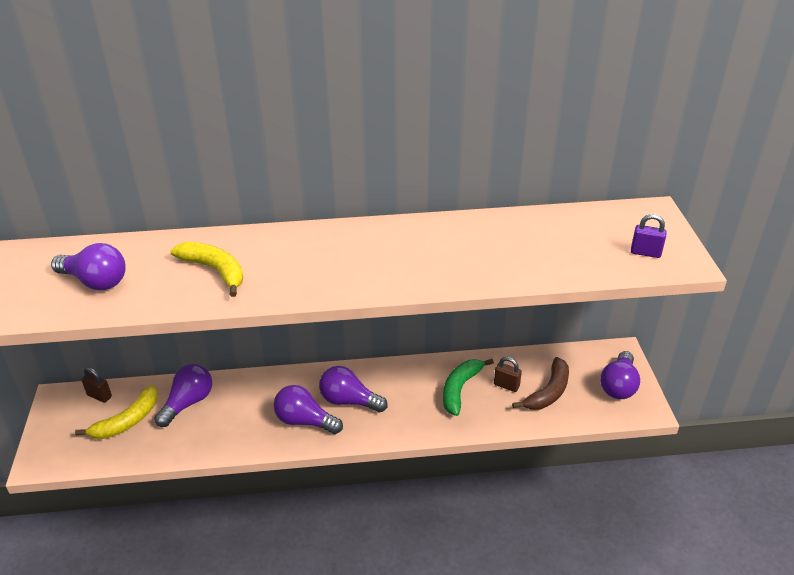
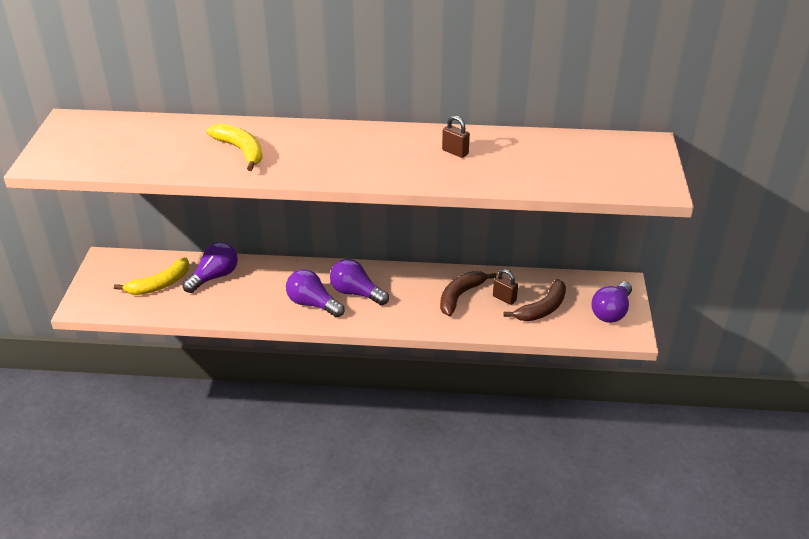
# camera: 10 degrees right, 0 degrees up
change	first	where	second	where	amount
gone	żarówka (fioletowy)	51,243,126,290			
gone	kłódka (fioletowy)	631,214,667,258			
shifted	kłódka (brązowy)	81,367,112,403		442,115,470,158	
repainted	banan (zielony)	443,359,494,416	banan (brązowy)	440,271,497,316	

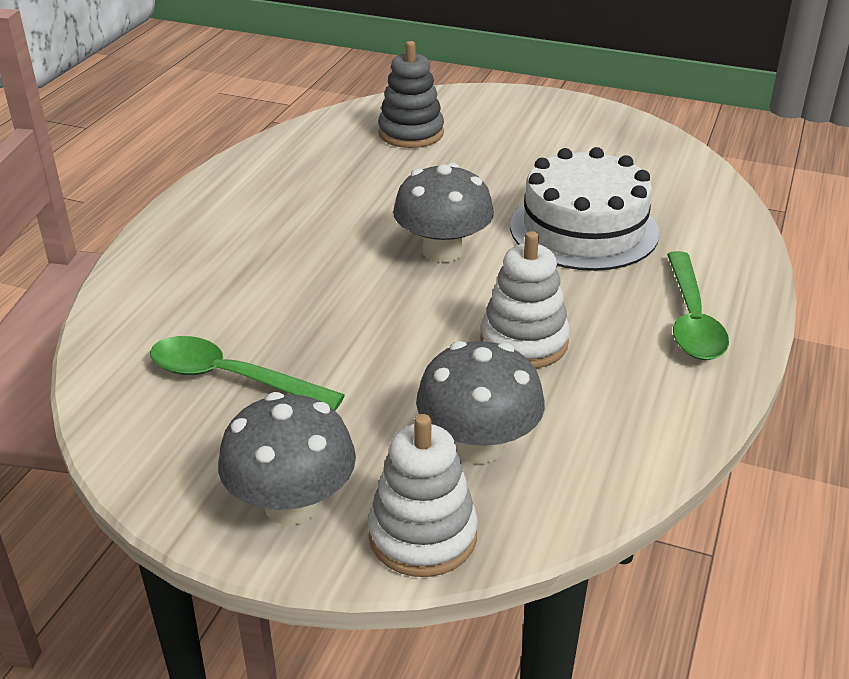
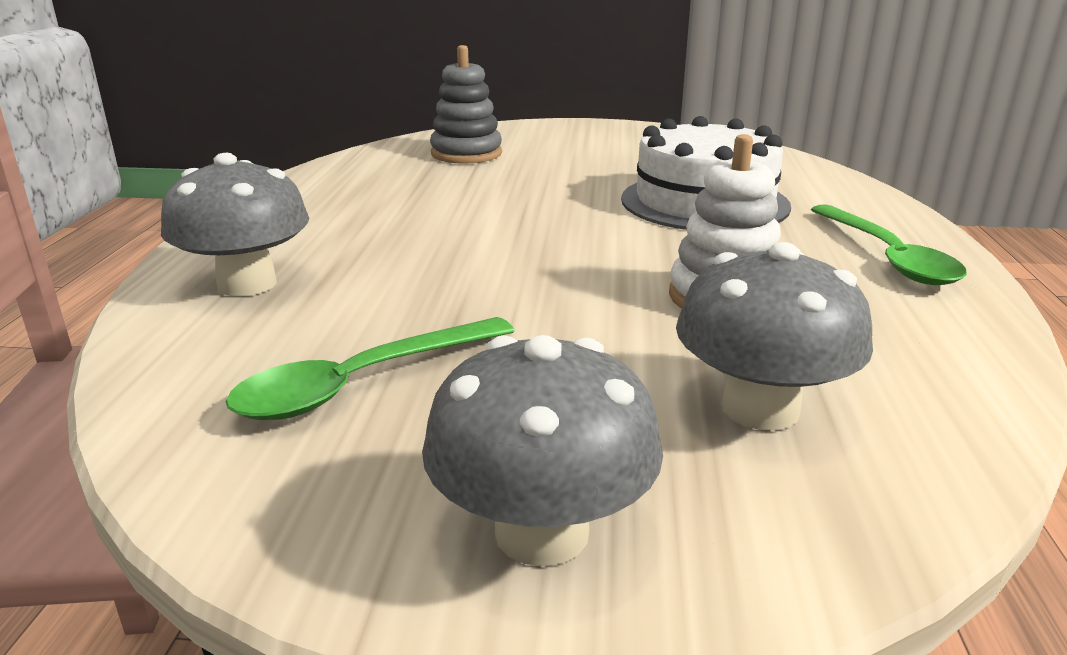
# camera: 15 degrees left, 10 degrees down
change	first	where	second	where	amount
gone	zabawka nakładanka (biały)	368,414,478,577			
shifted	grzyb (szary)	393,163,494,263		161,153,309,296	
rotated	łyżka (zielony)	150,336,345,410		226,317,514,420	45 degrees counterclockwise

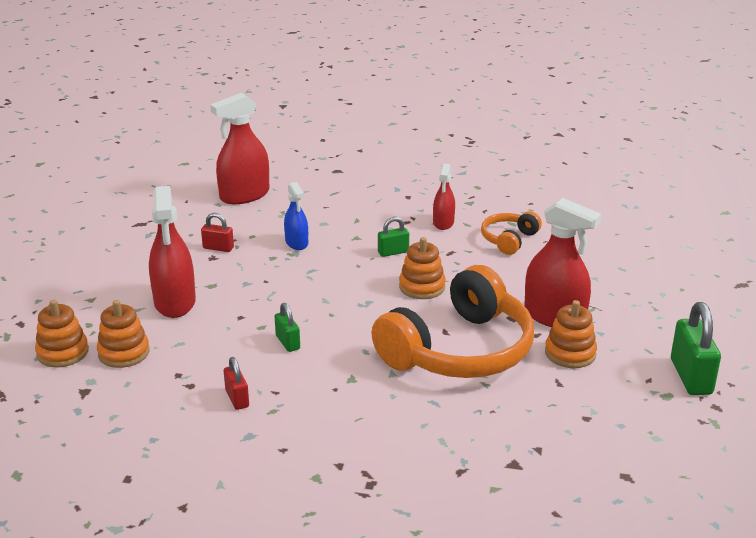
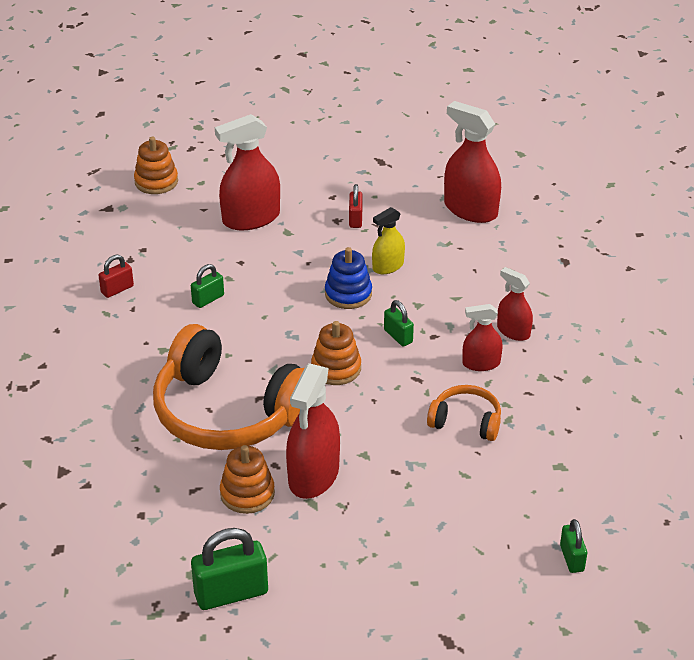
# camera: 75 degrees right, 10 degrees up
change	first	where	second	where	amount
gone	zabawka nakładanka (pomarańczowy)	97,300,150,368			
new			zabawka nakładanka (niebieski)	325,247,372,309	
new			spryskiwacz (czerwony)	497,267,533,341	
new			kłódka (zielony)	560,519,587,573	
repainted	spryskiwacz (niebieski)	284,182,308,250	spryskiwacz (żółty)	372,207,405,274	

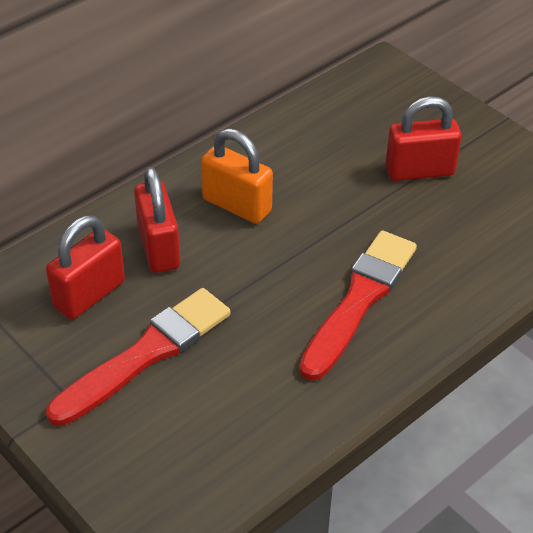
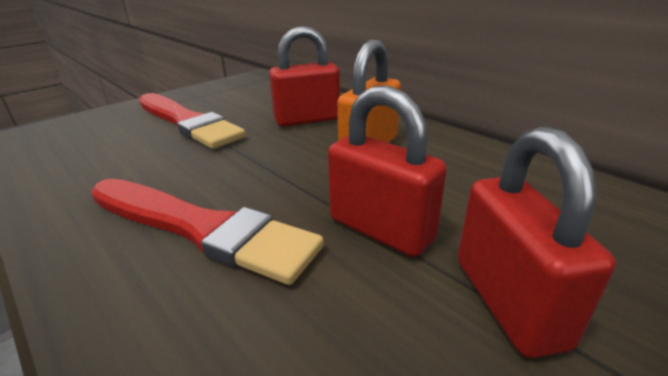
# camera: 90 degrees right, 15 degrees down
change	first	where	second	where	amount
shifted	kłódka (czerwony)	46,215,125,319		328,86,447,257	

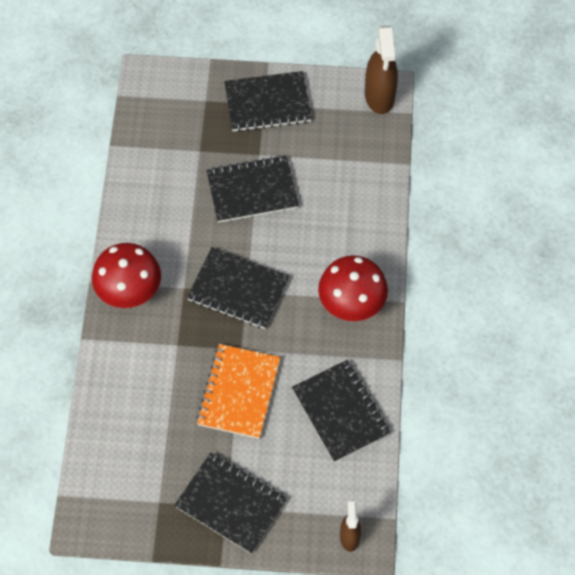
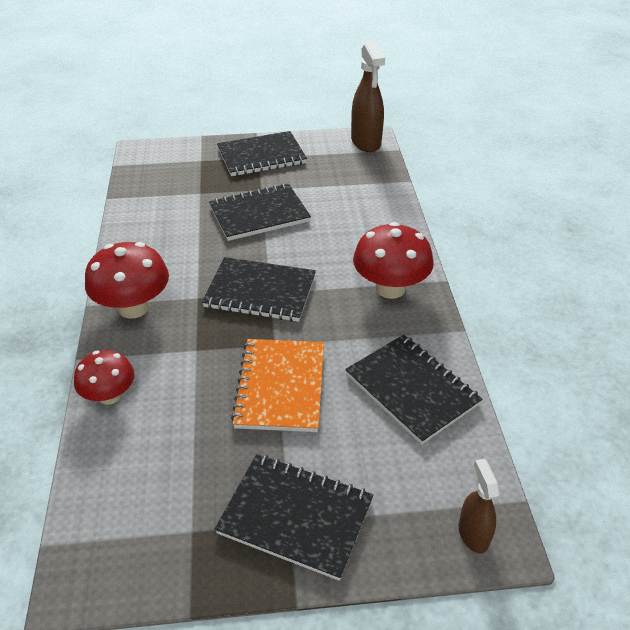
# camera: 10 degrees left, 20 degrees down
change	first	where	second	where	amount
new			grzyb (czerwony)	74,350,135,405	

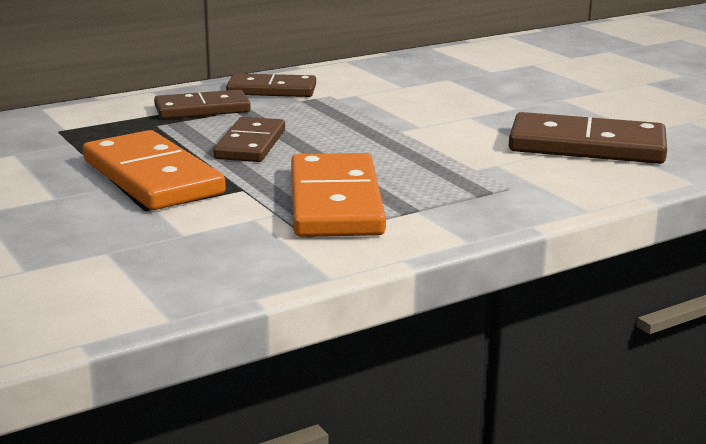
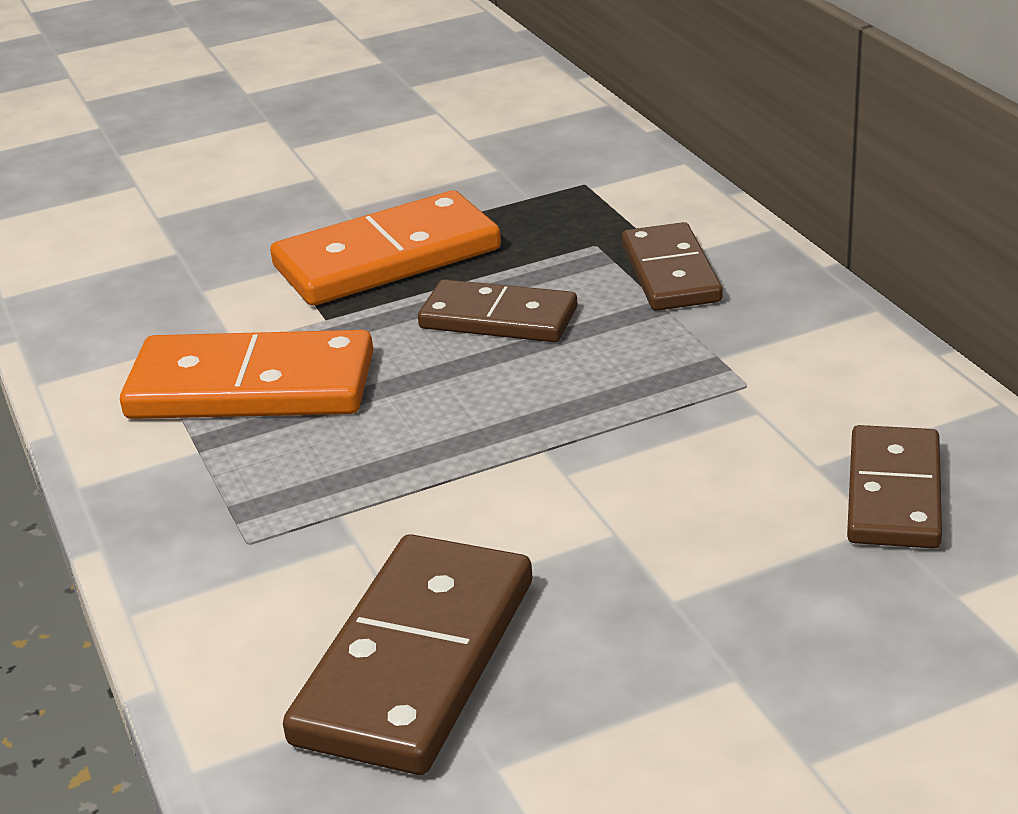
# camera: 100 degrees right, 10 degrees up
change	first	where	second	where	amount
shifted	kostka domina (brązowy)	226,73,316,97		847,425,942,549	

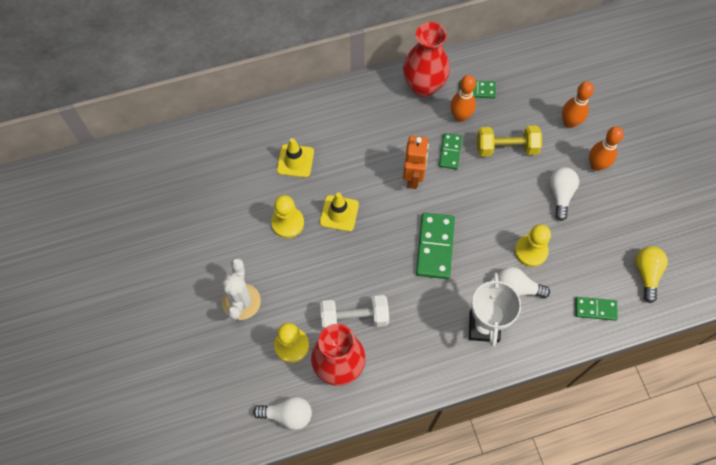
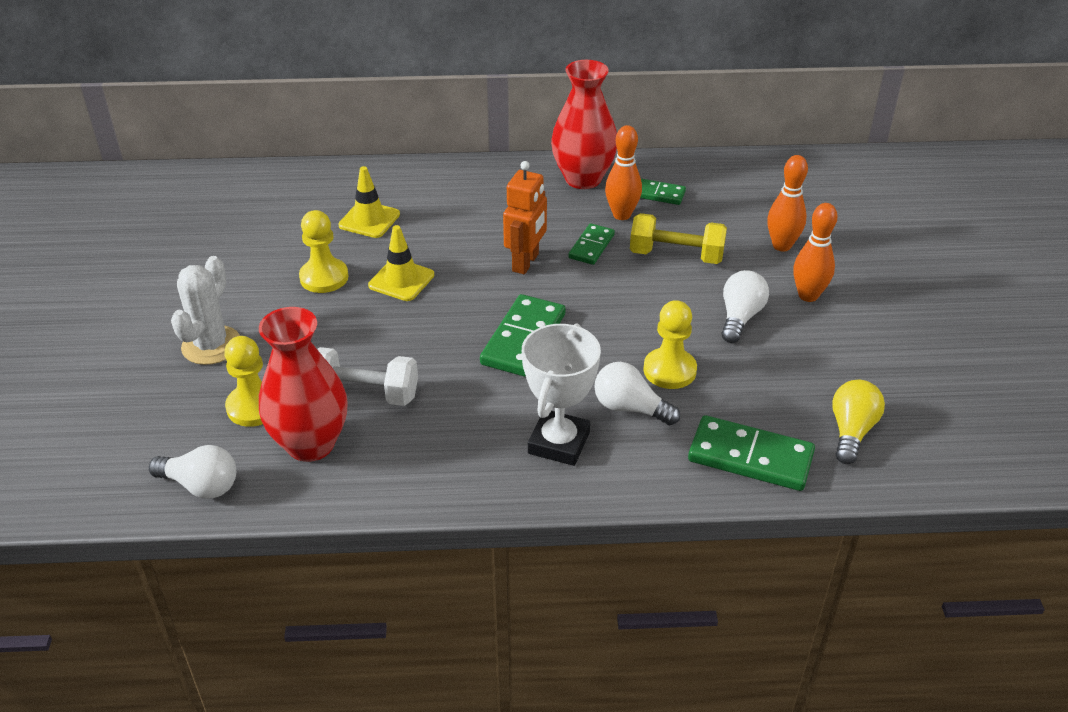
# camera: 15 degrees right, 25 degrees down
change	first	where	second	where	amount
scaled	kostka domina (zielony)	575,297,618,321		688,415,815,491	x1.68

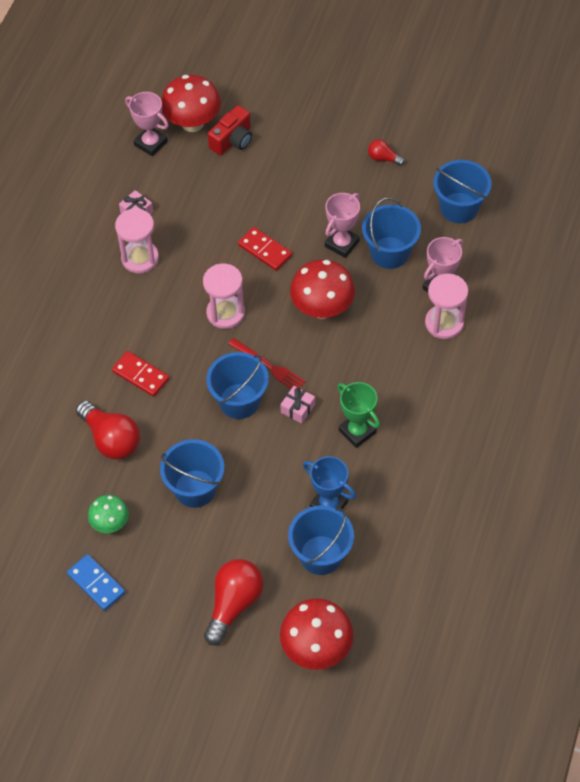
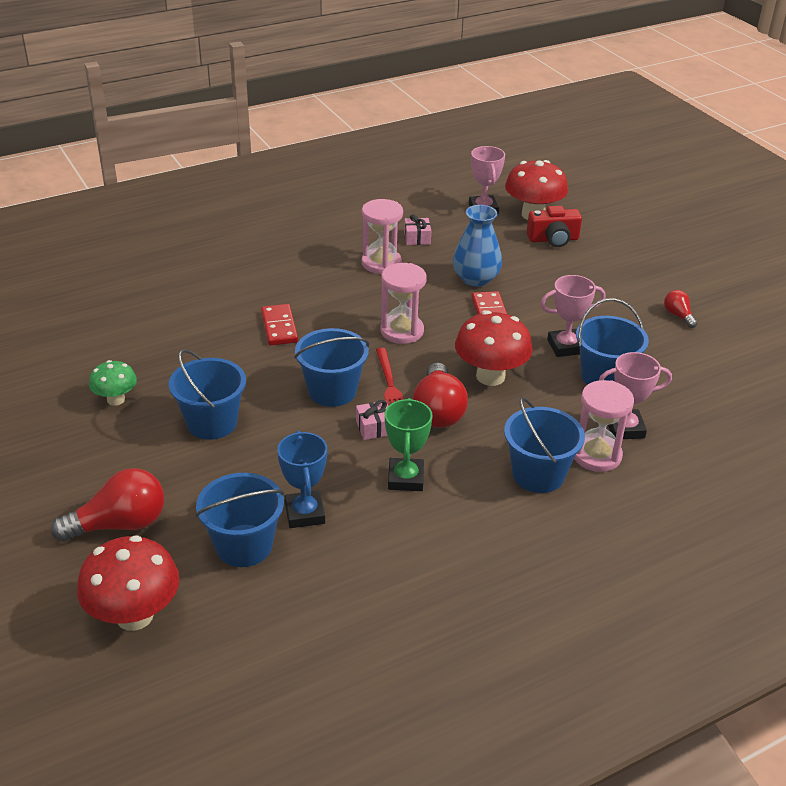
# camera: 40 degrees right, 20 degrees down
change	first	where	second	where	amount
gone	kostka domina (niebieski)	67,554,125,611			
new			wazon (niebieski)	453,205,502,287	
shifted	żarówka (czerwony)	76,400,140,460		413,362,468,428	
shifted	wiadro (niebieski)	433,160,492,223		504,397,585,493	

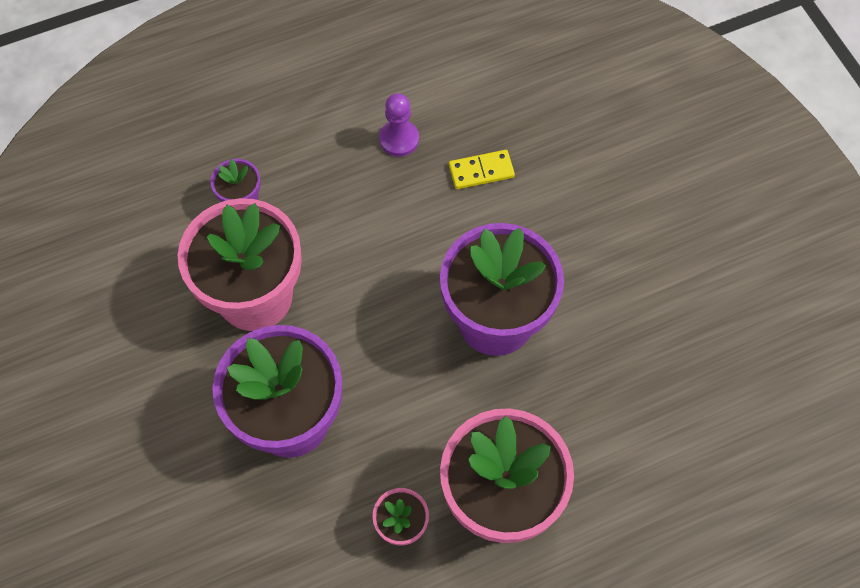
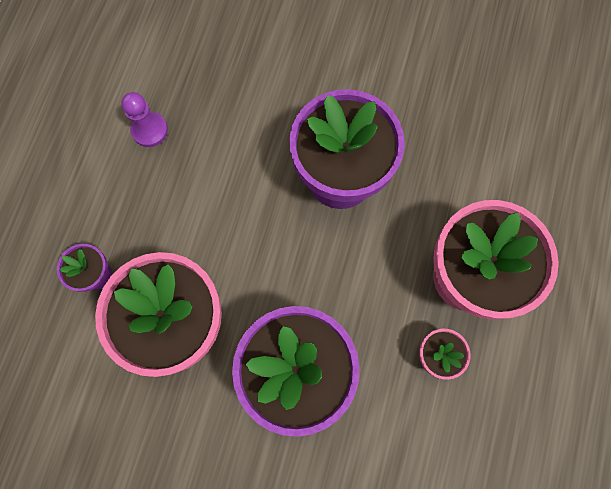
# camera: 50 degrees left, 10 degrees up
change	first	where	second	where	amount
gone	kostka domina (żółty)	449,150,515,189			

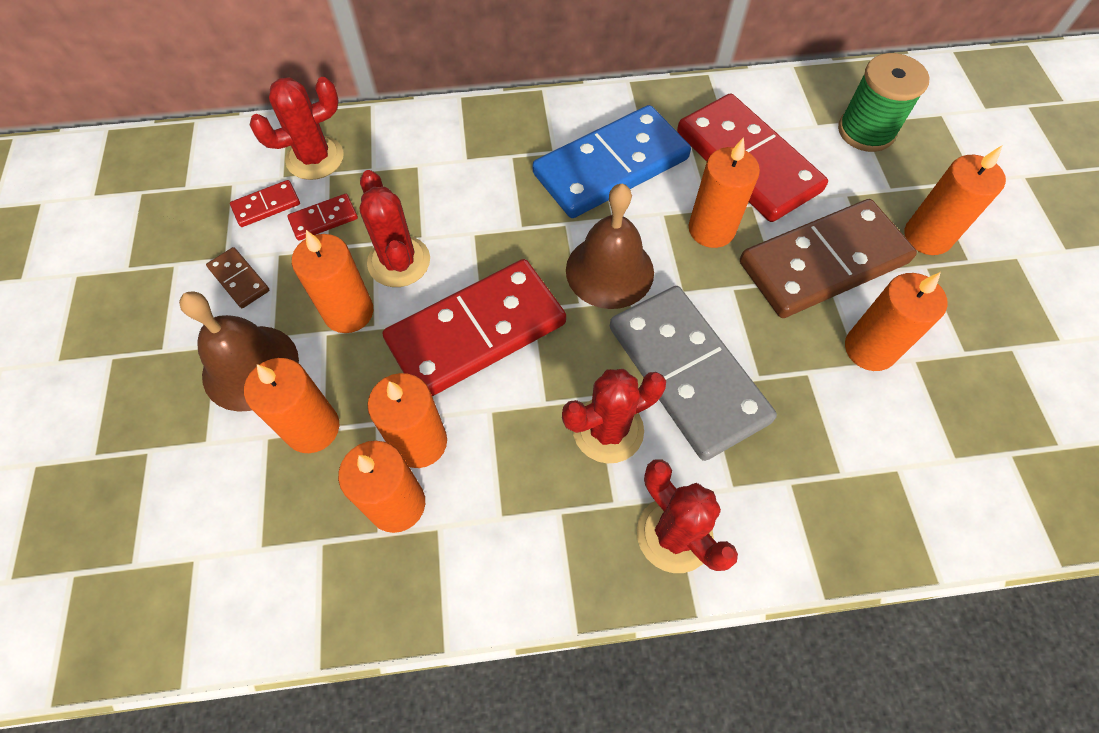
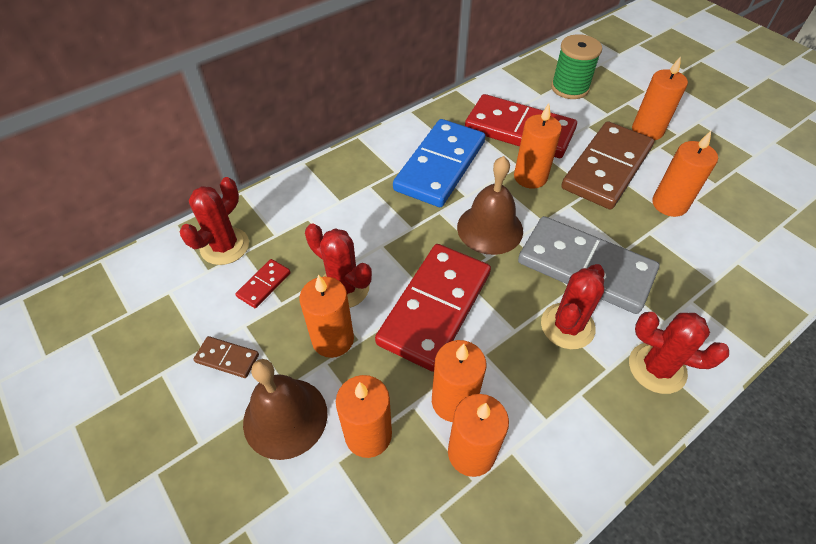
# camera: 30 degrees left, 10 degrees down
change	first	where	second	where	amount
gone	kostka domina (czerwony)	230,180,300,227			

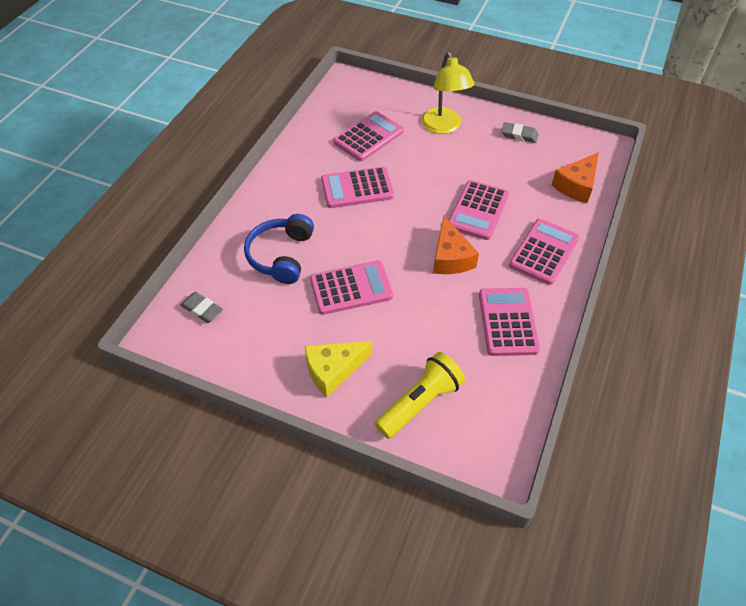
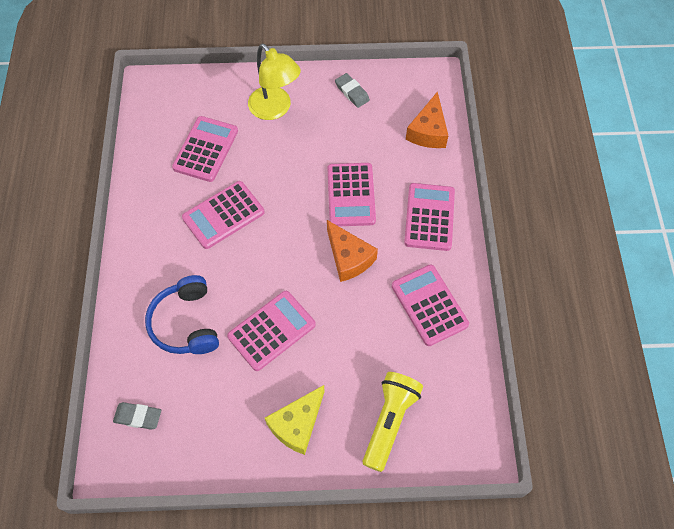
# camera: 25 degrees left, 10 degrees up
change	first	where	second	where	amount
rotated	gumka do mazania (szary)	501,122,539,143		335,73,370,108	60 degrees clockwise

